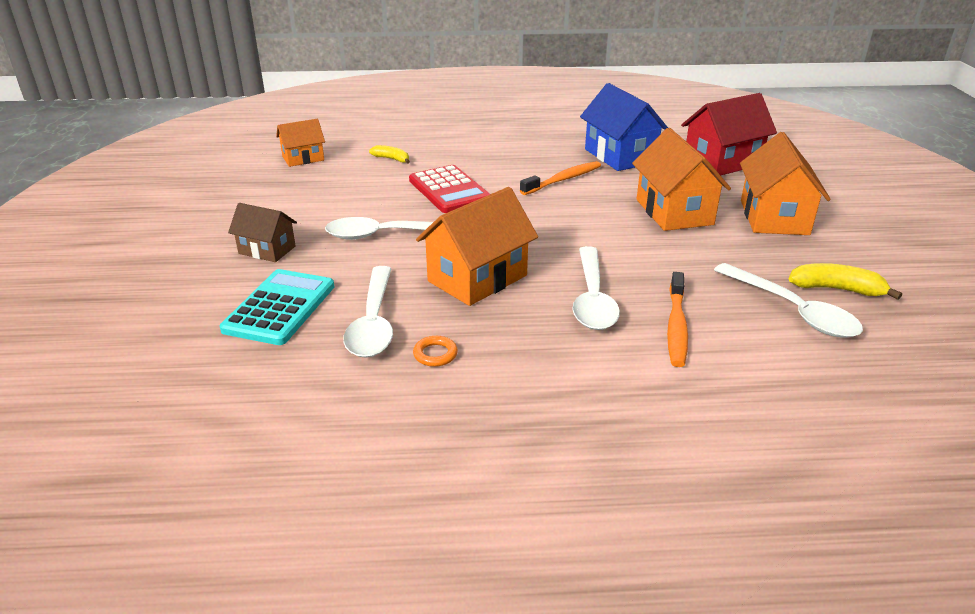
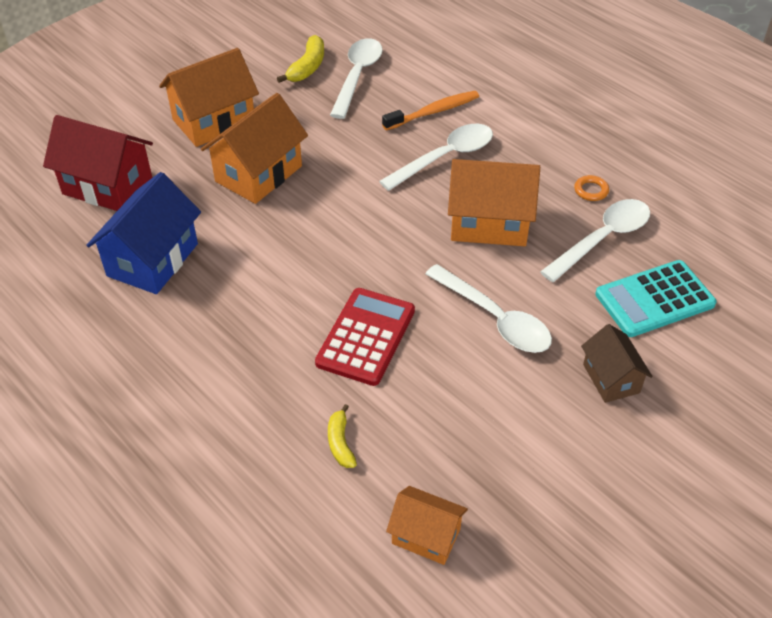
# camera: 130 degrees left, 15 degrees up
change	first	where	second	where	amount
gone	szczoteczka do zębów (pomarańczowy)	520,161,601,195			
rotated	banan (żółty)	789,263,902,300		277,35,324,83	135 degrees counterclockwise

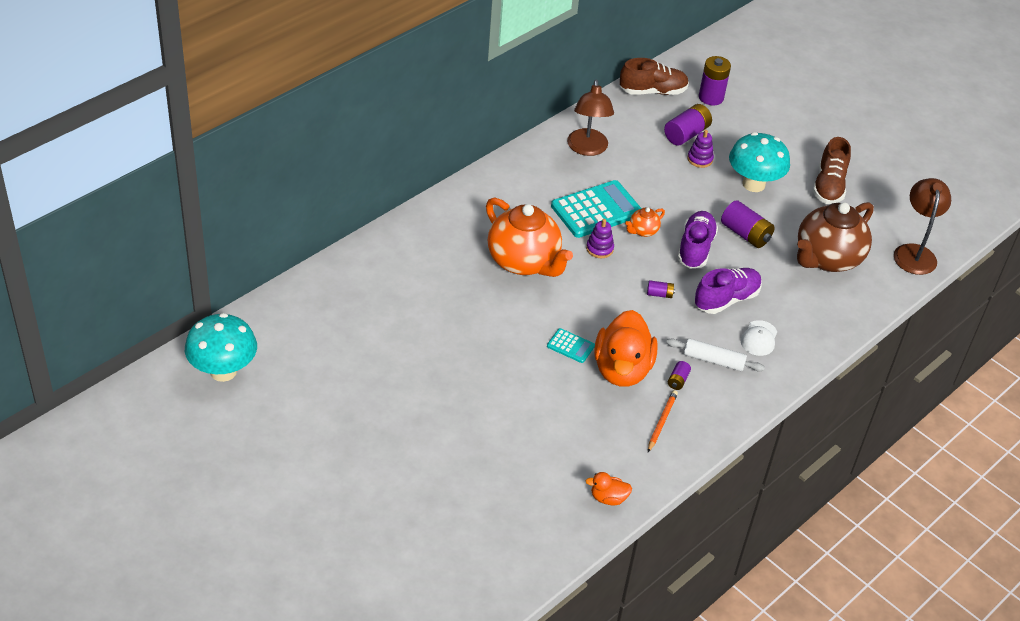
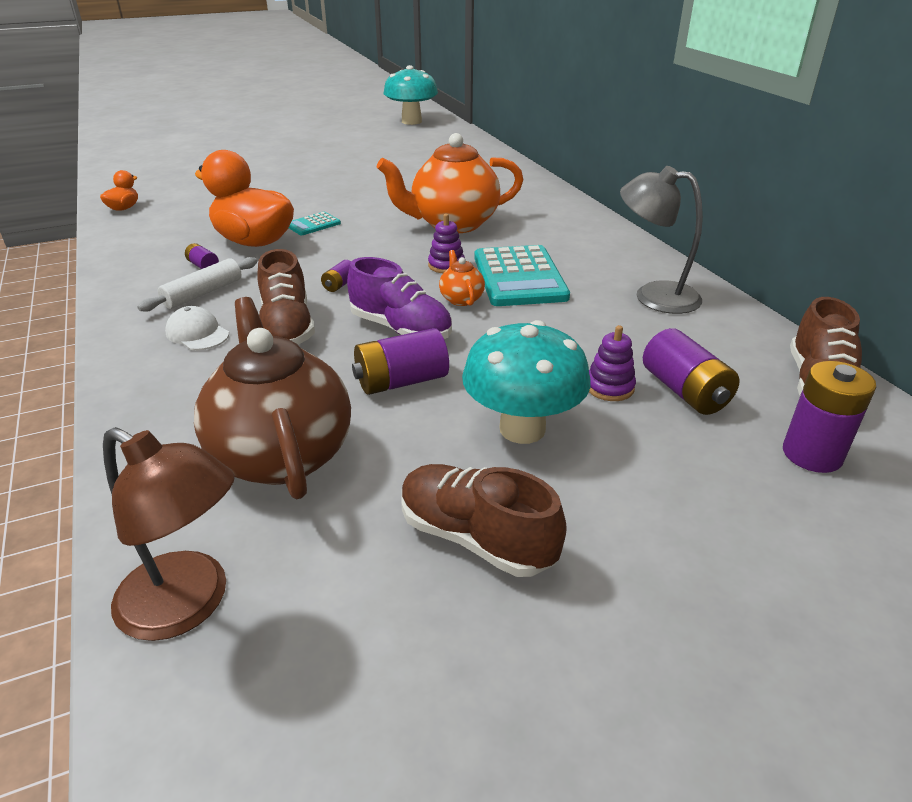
# camera: 115 degrees right, 10 degrees down
change	first	where	second	where	amount
gone	ołówek (pomarańczowy)	648,390,678,452			
repainted	lampka (brązowy)	567,80,614,156	lampka (szary)	620,166,703,314	
repainted	but (fioletowy)	694,268,762,314	but (brązowy)	257,249,315,345	

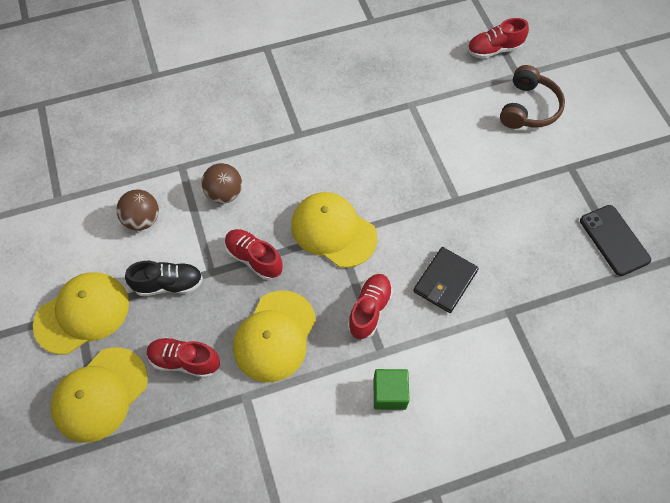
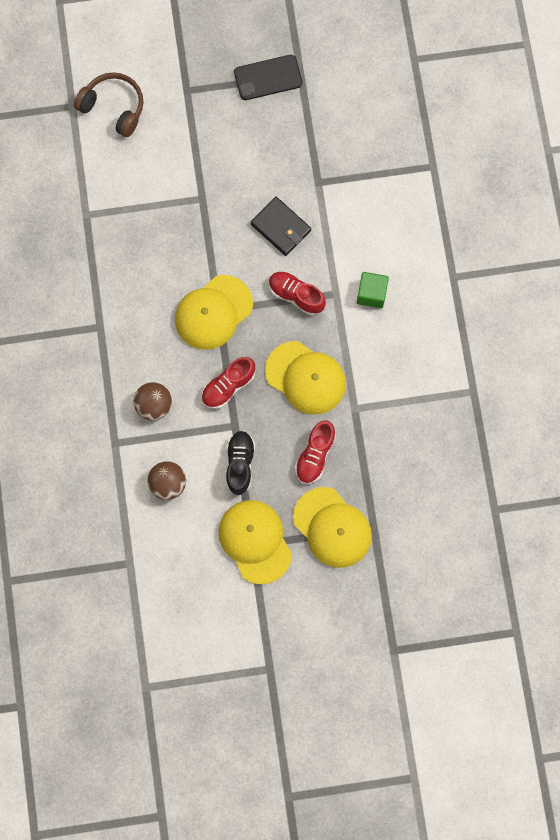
# camera: 80 degrees left, 15 degrees up
change	first	where	second	where	amount
gone	but (czerwony)	467,18,529,59			

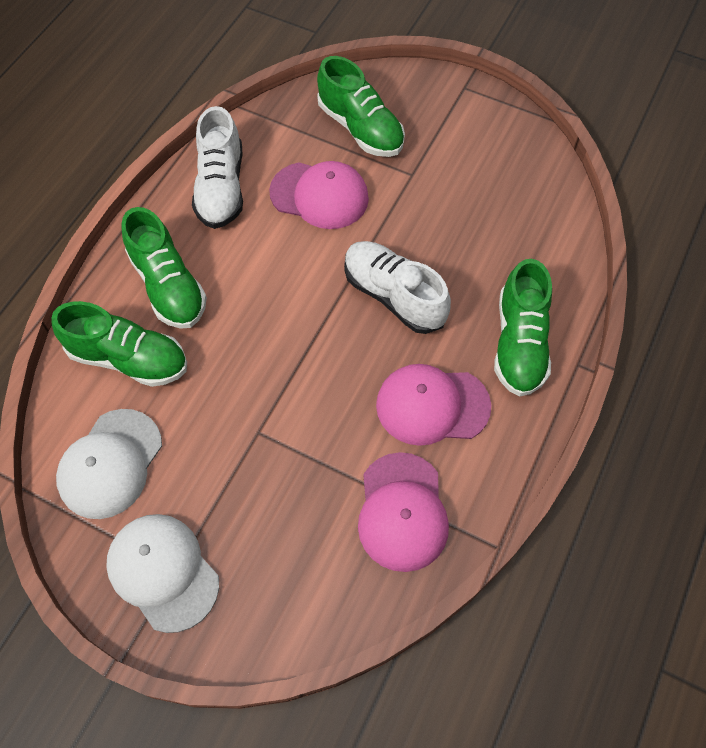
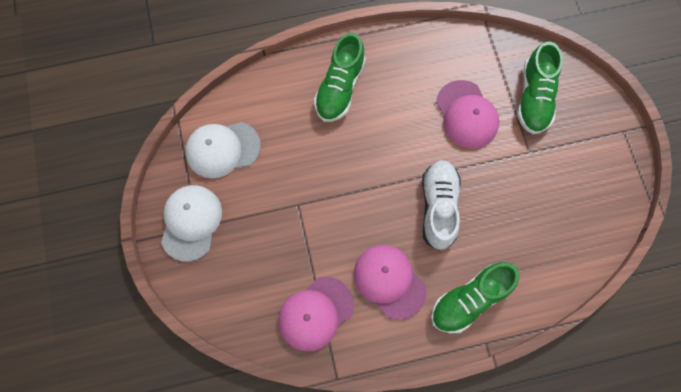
# camera: 50 degrees right, 10 degrees up
change	first	where	second	where	amount
gone	but (zielony)	52,301,187,387			
gone	but (biały)	192,106,243,229			

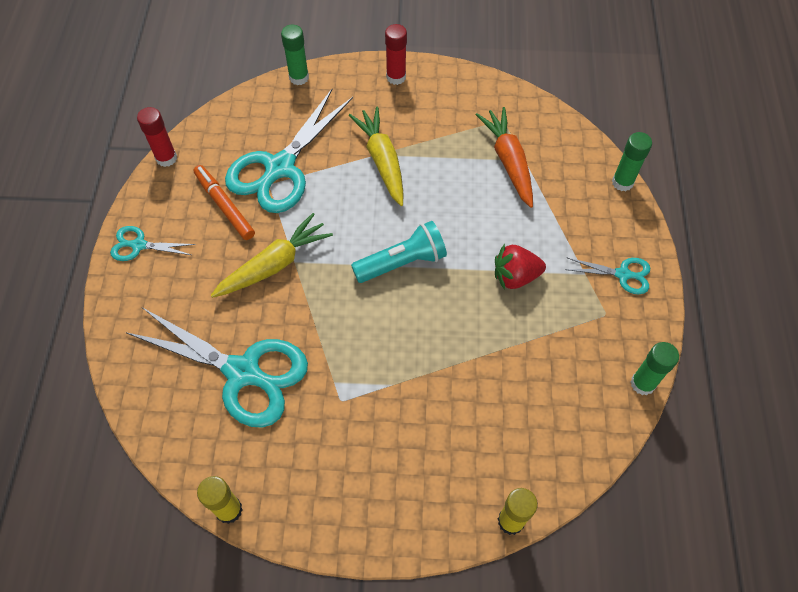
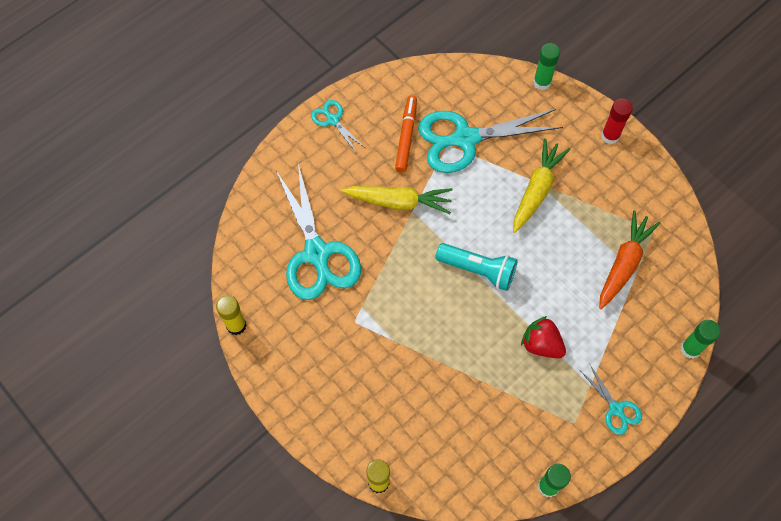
# camera: 45 degrees right, 5 degrees up
change	first	where	second	where	amount
gone	klej w sztyfcie (czerwony)	137,107,177,167			

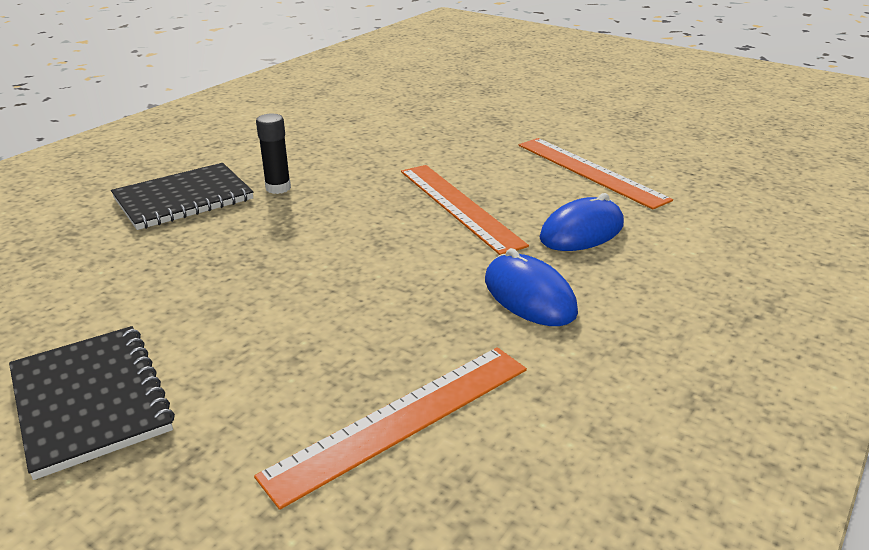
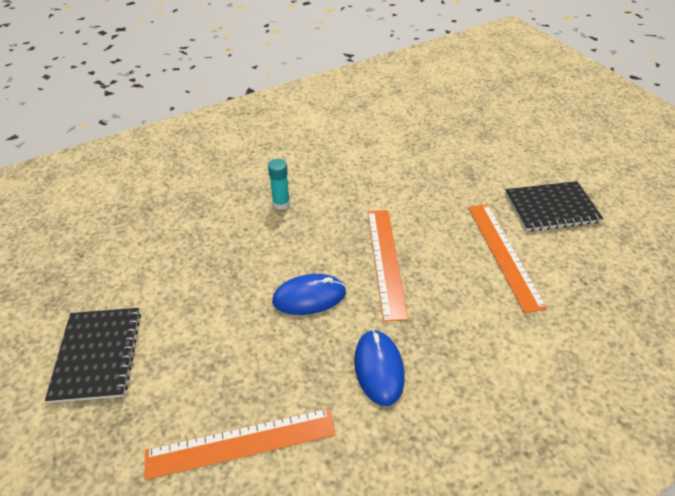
# camera: 25 degrees right, 15 degrees up
change	first	where	second	where	amount
shifted	zeszyt (czarny)	111,163,253,230		505,181,604,231	
shifted	myszka (niebieski)	539,193,624,251		272,274,346,315	
repainted	klej w sztyfcie (czarny)	256,114,291,194	klej w sztyfcie (turkusowy)	268,159,290,210	

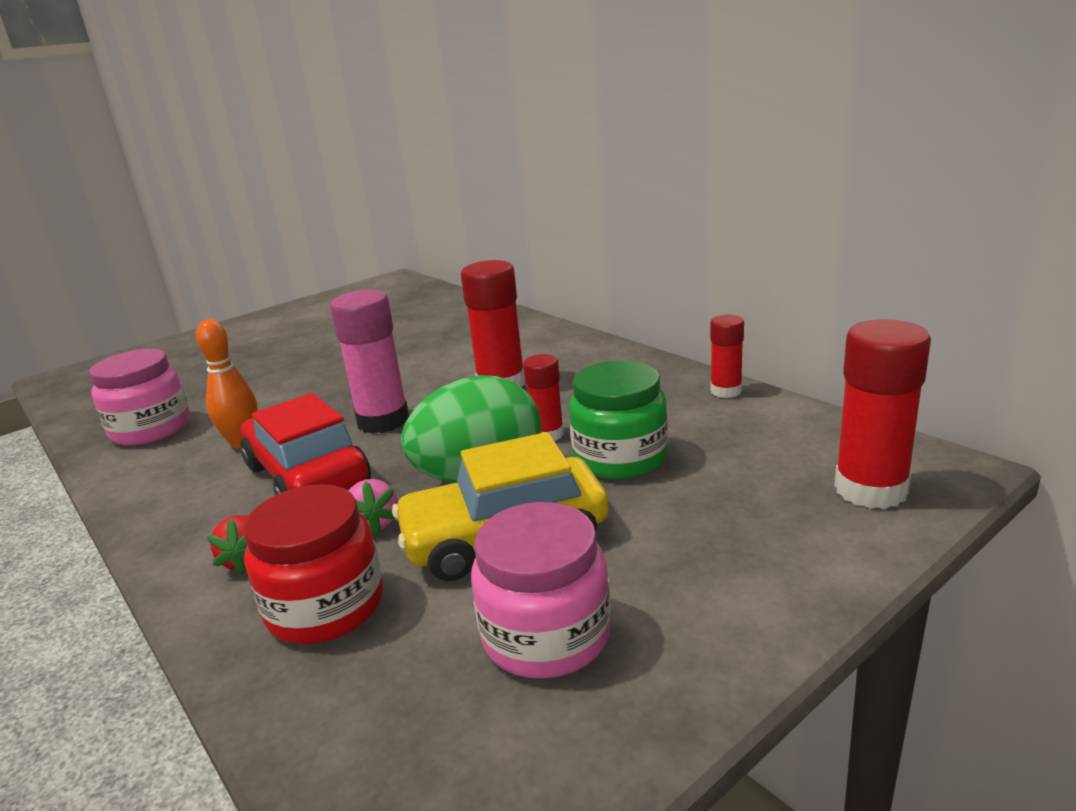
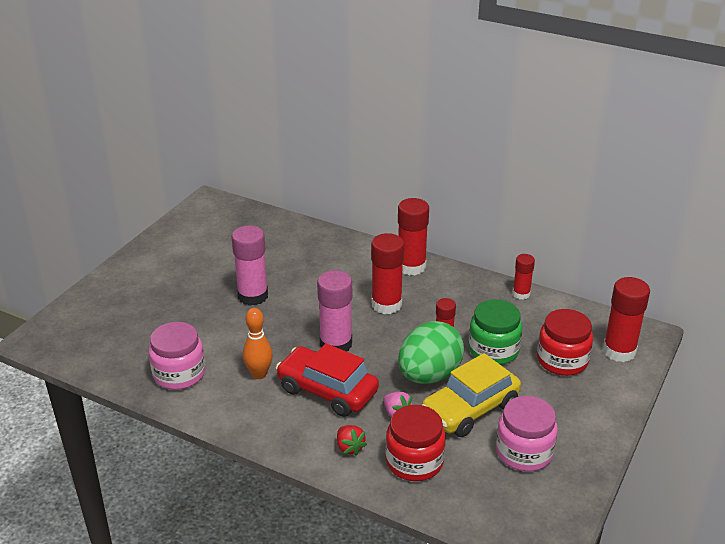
# camera: 25 degrees left, 10 degrees up
change	first	where	second	where	amount
new			klej w sztyfcie (różowy)	232,225,268,306	
new			klej w sztyfcie (czerwony)	398,198,429,276	
new			słoik (czerwony)	537,309,593,376	

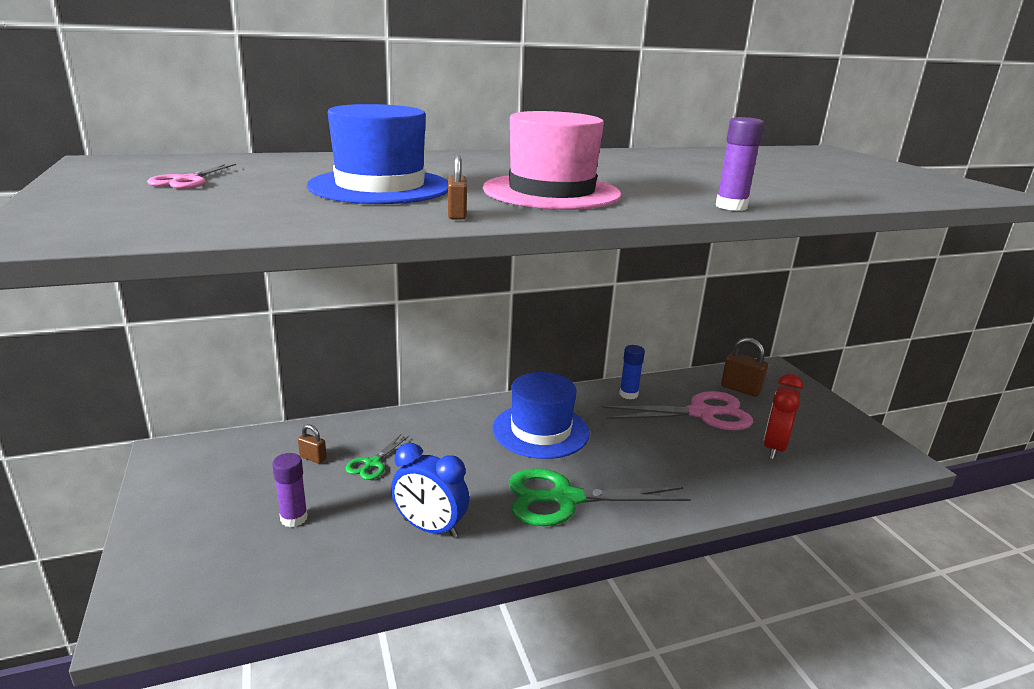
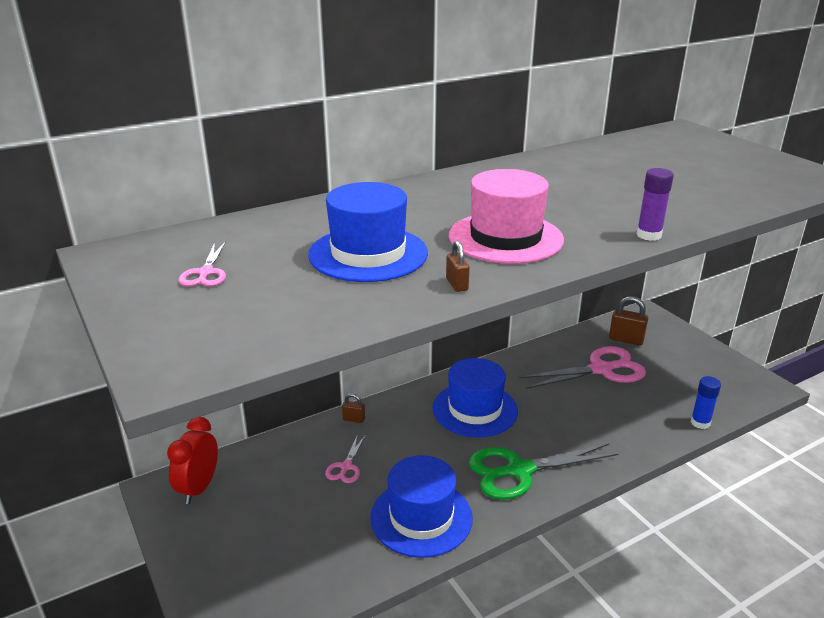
# camera: 10 degrees left, 5 degrees up
change	first	where	second	where	amount
gone	klej w sztyfcie (fioletowy)	272,453,308,527			
shifted	kłódka (brązowy)	298,424,327,464		342,394,365,423	
shifted	klej w sztyfcie (niebieski)	619,345,645,399		691,376,721,429	
shifted	budzik (czerwony)	763,374,803,459		167,417,218,504	
swapped	budzik (niebieski)	391,443,469,538	kapelusz (niebieski)	370,455,473,558	
repainted	nożyczki (zielony)	345,434,409,480	nożyczki (różowy)	325,434,366,483	

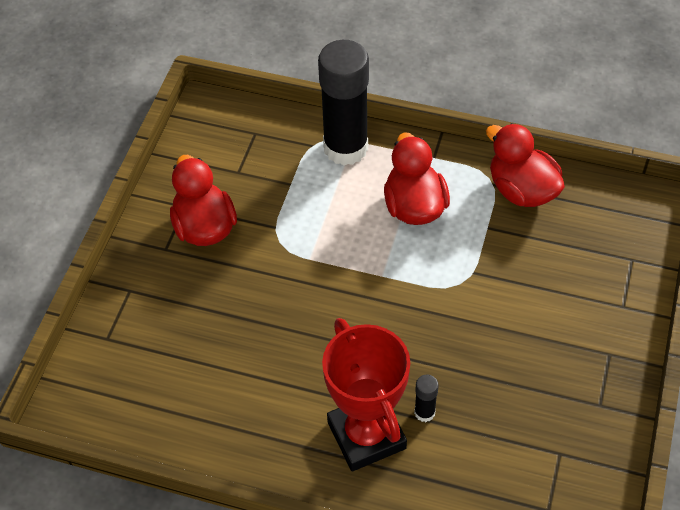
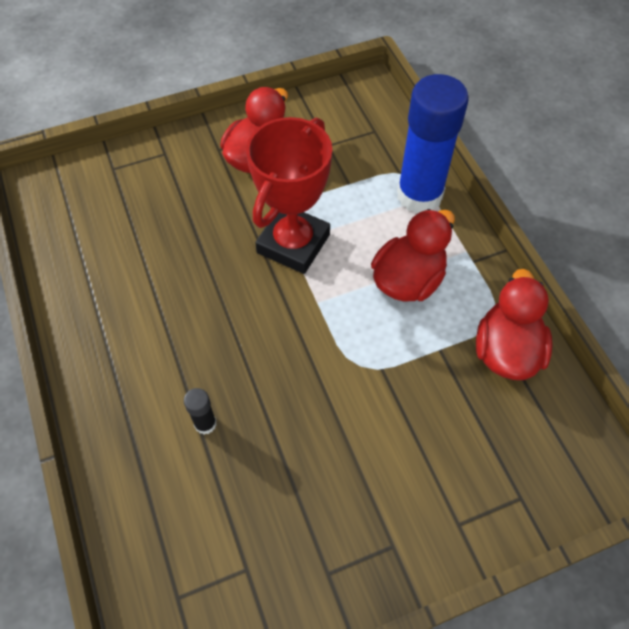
# camera: 50 degrees right, 5 degrees up
change	first	where	second	where	amount
shifted	puchar (czerwony)	322,318,410,471		246,117,332,274	
repainted	klej w sztyfcie (czarny)	318,40,369,165	klej w sztyfcie (niebieski)	397,74,469,214	

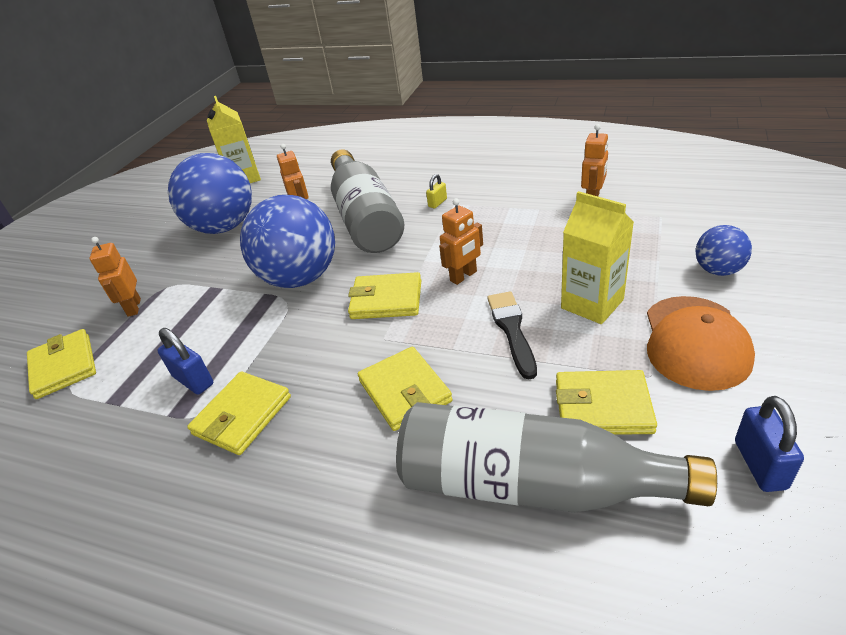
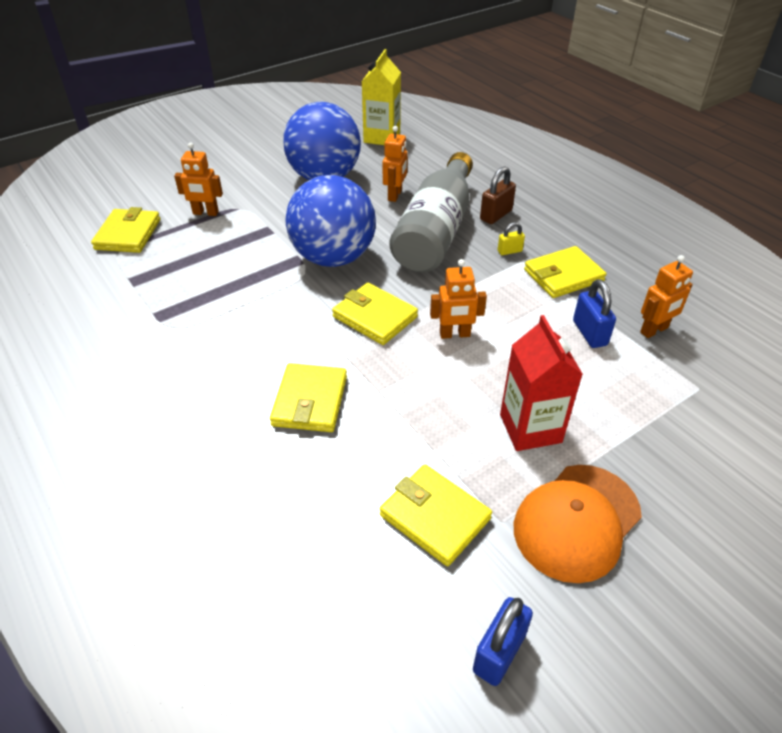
# camera: 30 degrees right, 5 degrees up
change	first	where	second	where	amount
gone	butelka (szary)	396,402,717,513			
gone	pędzel (czarny)	487,291,537,380			
gone	piłka (niebieski)	696,225,752,276			
new			kłódka (brązowy)	480,166,516,224	
shifted	kłódka (niebieski)	157,328,213,395		573,279,616,348	
shifted	portfel (żółty)	187,371,291,455		524,246,607,298	
repainted	karton mleka (żółty)	561,191,634,324	karton mleka (czerwony)	500,315,583,451	
rotated	robot (pomarańczowy)	90,237,141,317		174,142,223,216	105 degrees counterclockwise

